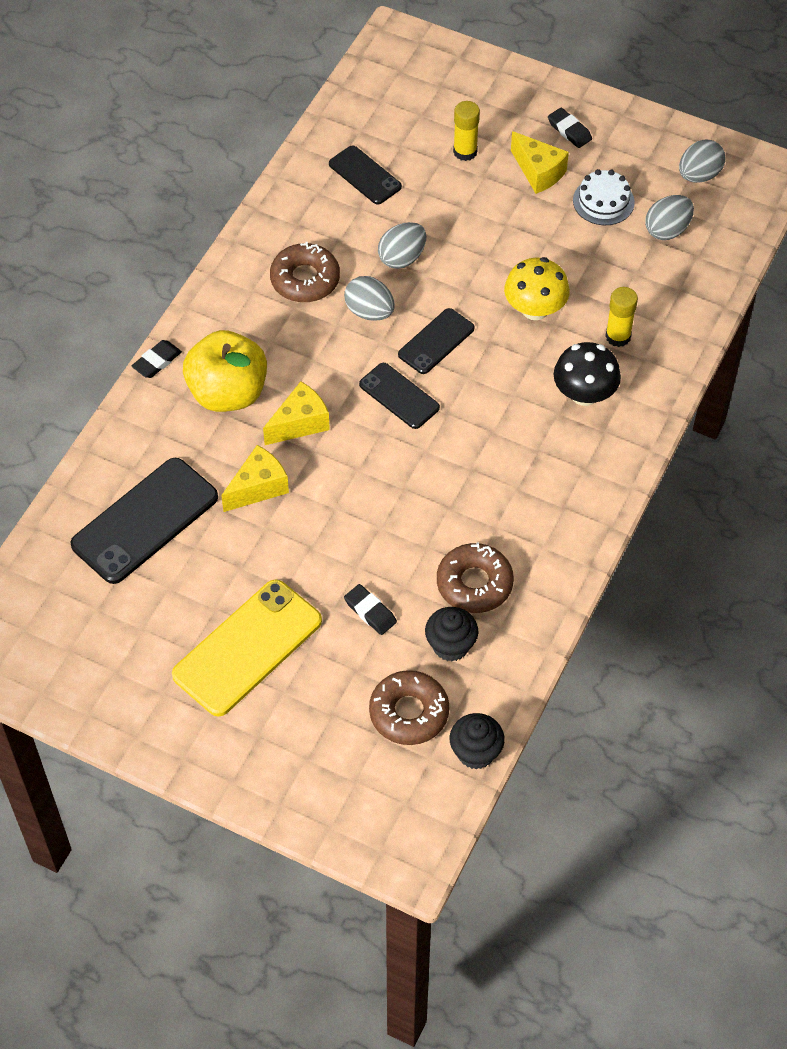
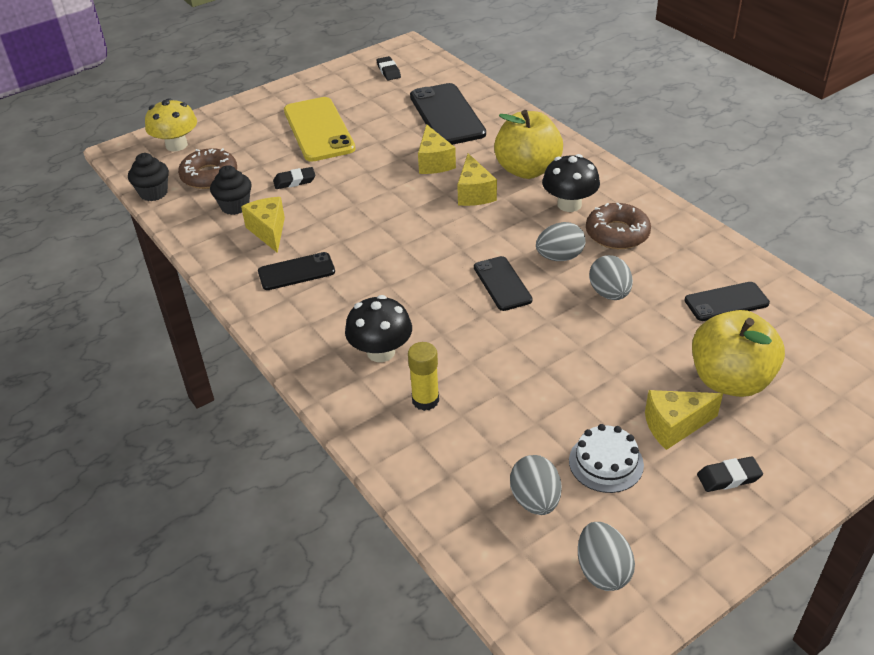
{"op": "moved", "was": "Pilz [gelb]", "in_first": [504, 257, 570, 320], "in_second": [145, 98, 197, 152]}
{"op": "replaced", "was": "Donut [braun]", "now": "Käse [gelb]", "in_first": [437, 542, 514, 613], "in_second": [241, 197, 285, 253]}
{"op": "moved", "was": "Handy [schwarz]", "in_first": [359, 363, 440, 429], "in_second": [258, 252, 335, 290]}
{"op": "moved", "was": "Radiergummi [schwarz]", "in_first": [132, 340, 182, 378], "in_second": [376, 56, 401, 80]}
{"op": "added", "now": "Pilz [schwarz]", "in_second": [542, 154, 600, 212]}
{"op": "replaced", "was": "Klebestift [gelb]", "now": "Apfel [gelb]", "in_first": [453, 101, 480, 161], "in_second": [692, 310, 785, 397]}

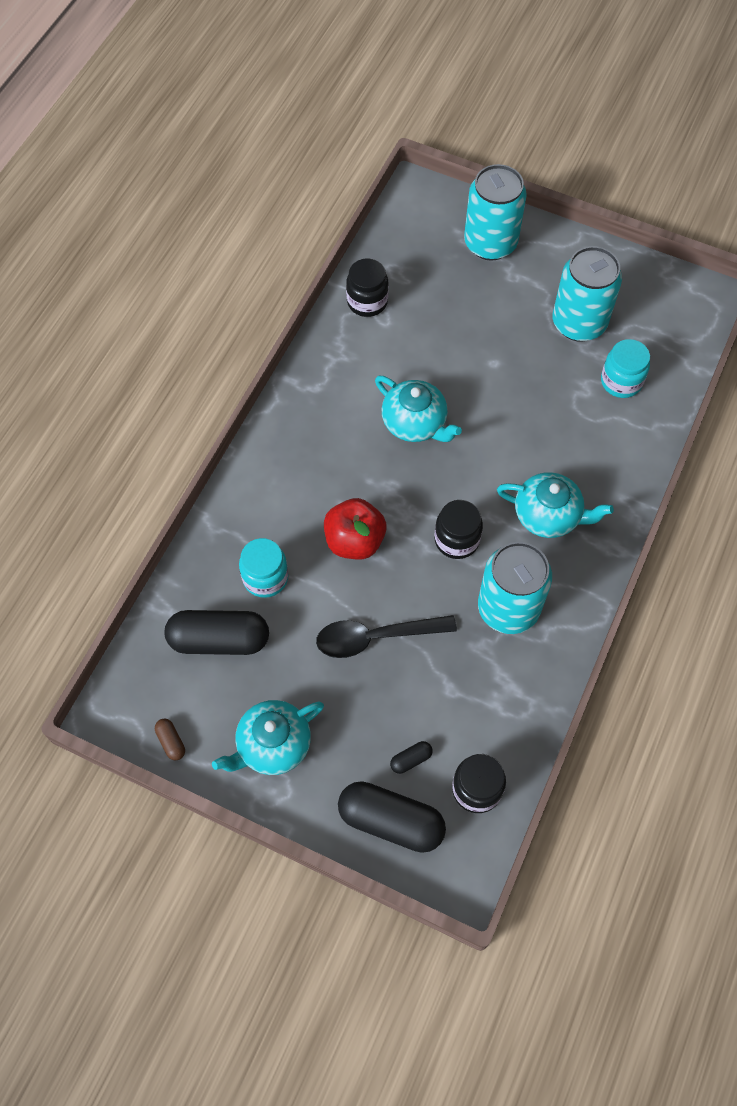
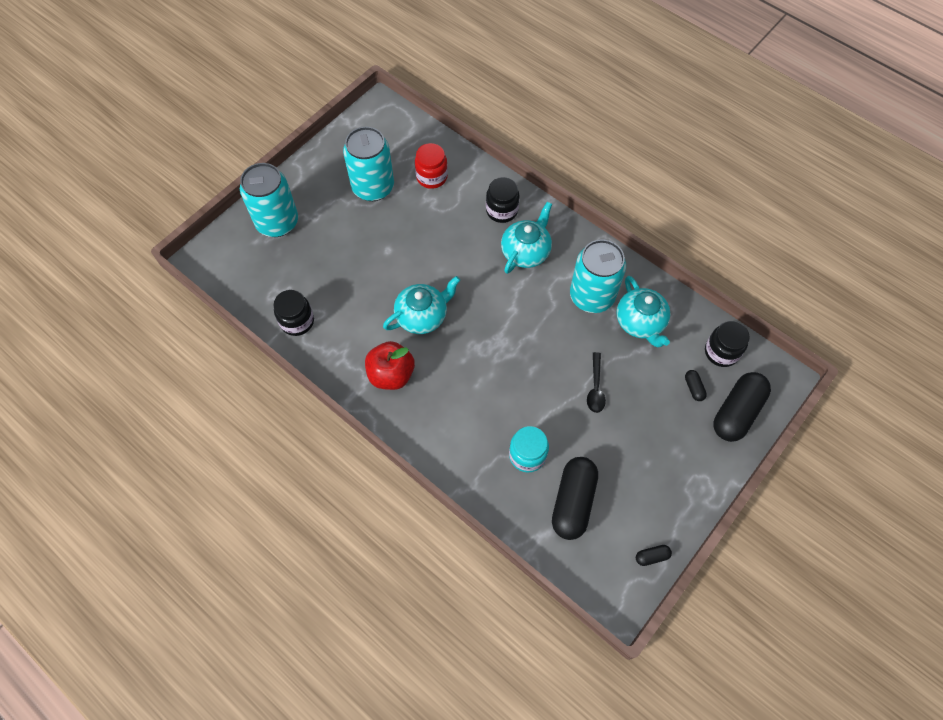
{"op": "moved", "was": "Apfel [rot]", "in_first": [324, 498, 386, 559], "in_second": [365, 341, 415, 390]}
{"op": "recoloured", "was": "Einmachglas [türkis]", "now": "Einmachglas [rot]", "in_first": [601, 339, 650, 398], "in_second": [415, 143, 448, 189]}
{"op": "moved", "was": "Einmachglas [schwarz]", "in_first": [434, 500, 483, 559], "in_second": [486, 177, 520, 223]}
{"op": "resized", "was": "Löffel [schwarz]", "in_first": [316, 615, 457, 658], "in_second": [587, 352, 606, 413], "ratio": 0.62}
{"op": "moved", "was": "Teekanne [türkis]", "in_first": [212, 700, 324, 775], "in_second": [617, 276, 670, 347]}
{"op": "recoloured", "was": "Kapsel [braun]", "now": "Kapsel [schwarz]", "in_first": [155, 718, 185, 760], "in_second": [636, 545, 672, 566]}

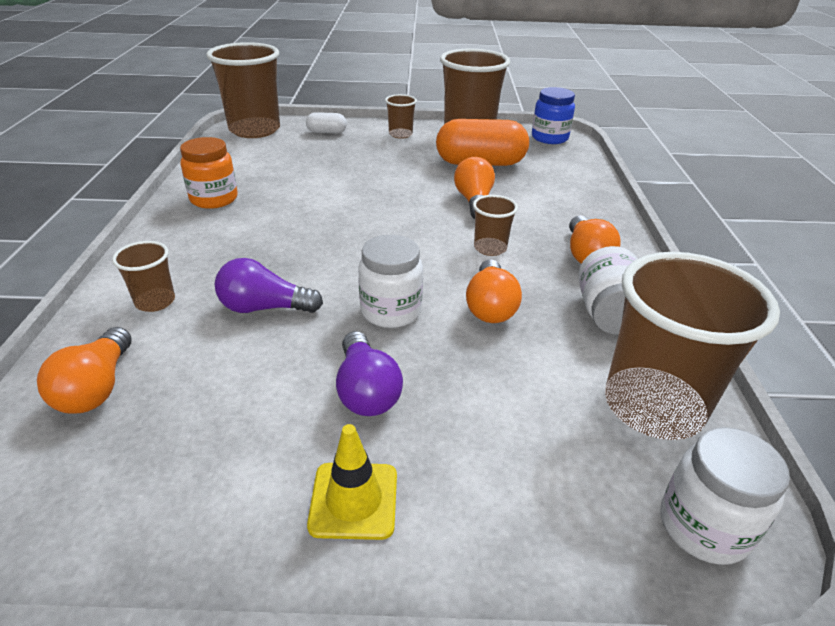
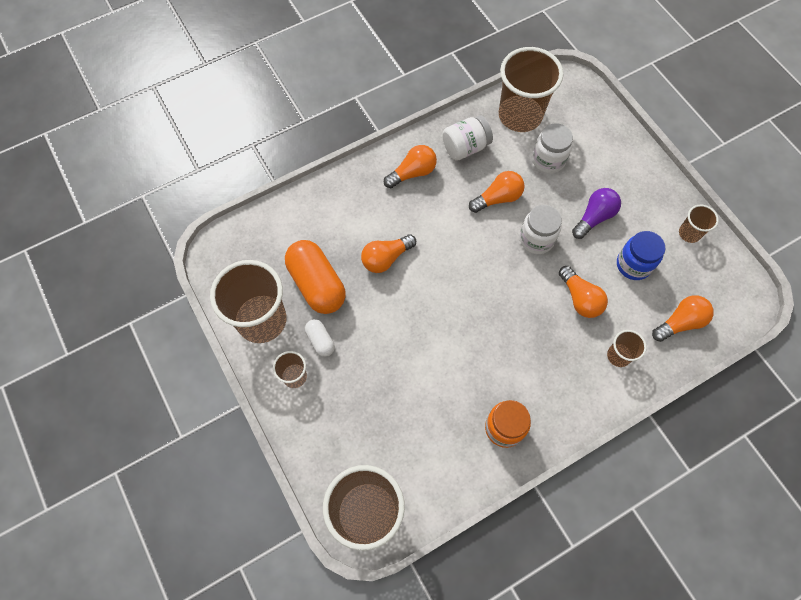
{"op": "moved", "was": "Kapsel [weiß]", "in_first": [306, 112, 347, 133], "in_second": [305, 319, 335, 357]}
{"op": "moved", "was": "Einmachglas [weiß]", "in_first": [661, 427, 790, 565], "in_second": [532, 123, 573, 174]}
{"op": "recoloured", "was": "Glühbirne [lila]", "now": "Glühbirne [orange]", "in_first": [215, 258, 323, 313], "in_second": [559, 266, 608, 318]}
{"op": "moved", "was": "Einmachglas [blau]", "in_first": [532, 87, 575, 144], "in_second": [617, 231, 666, 280]}
{"op": "moved", "was": "Becher [braun]", "in_first": [473, 195, 518, 256], "in_second": [679, 205, 719, 243]}
{"op": "removed", "was": "Leitkegel [gelb]", "in_first": [307, 424, 397, 540]}

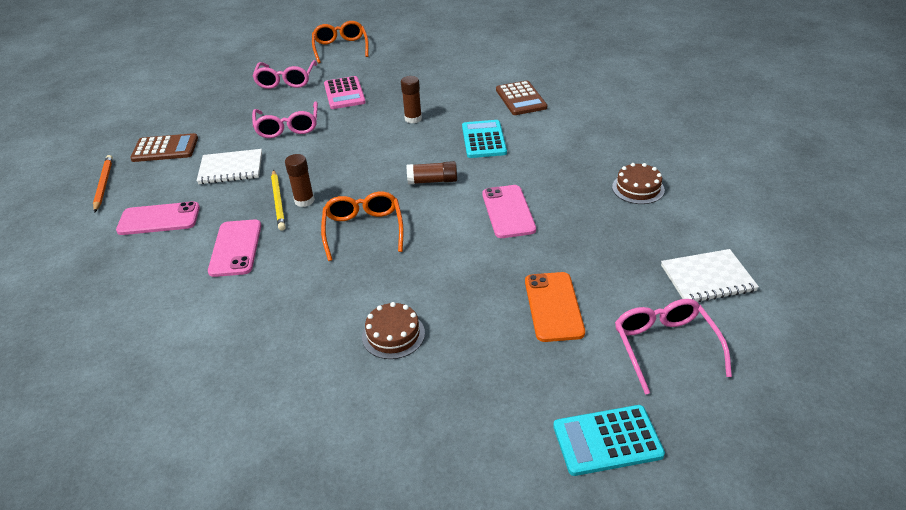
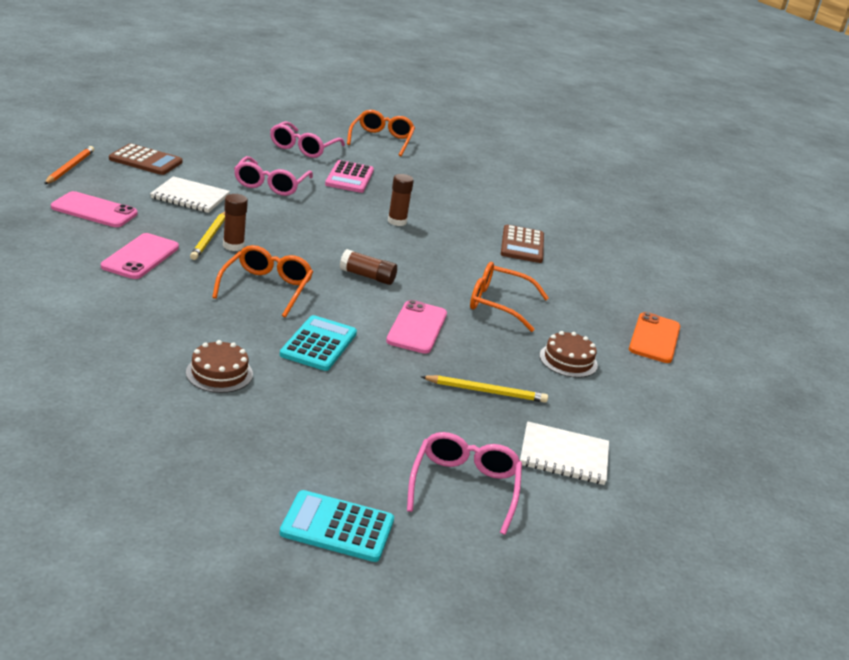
{"op": "moved", "was": "Taschenrechner [türkis]", "in_first": [462, 120, 507, 158], "in_second": [280, 315, 357, 371]}
{"op": "added", "now": "Bleistift [gelb]", "in_second": [420, 375, 548, 403]}
{"op": "added", "now": "Brille [orange]", "in_second": [470, 262, 549, 332]}
{"op": "moved", "was": "Handy [orange]", "in_first": [525, 272, 585, 342], "in_second": [629, 312, 680, 363]}

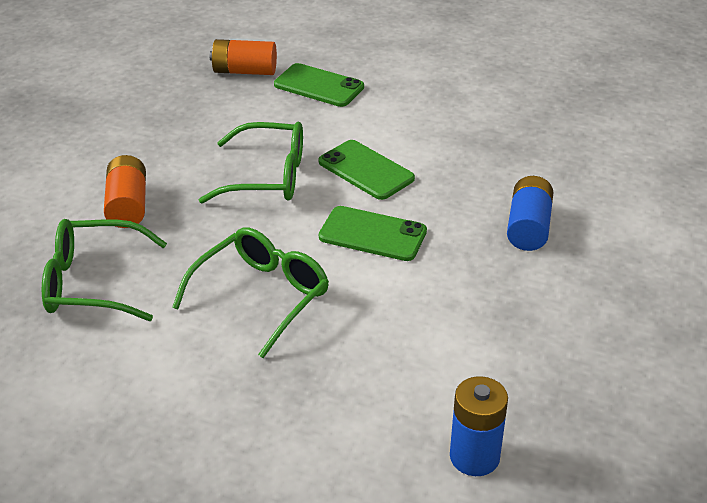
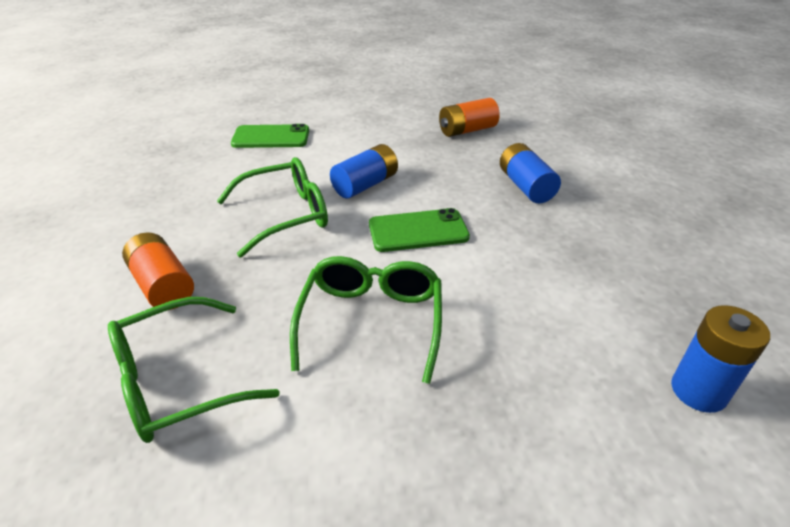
{"op": "replaced", "was": "Handy [grün]", "now": "Batterie [blau]", "in_first": [319, 140, 415, 200], "in_second": [330, 144, 398, 199]}
{"op": "moved", "was": "Batterie [orange]", "in_first": [210, 39, 277, 75], "in_second": [439, 98, 500, 137]}

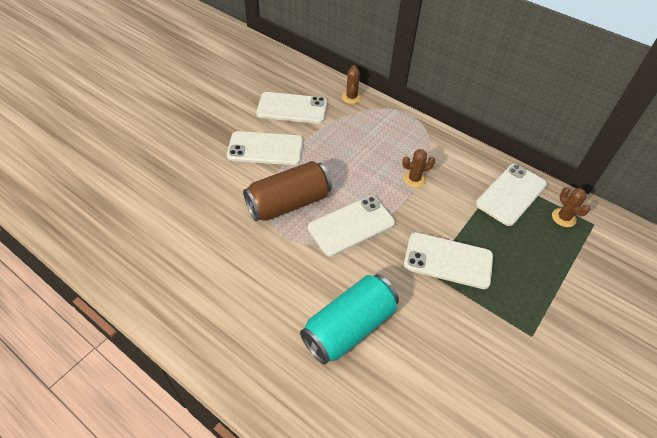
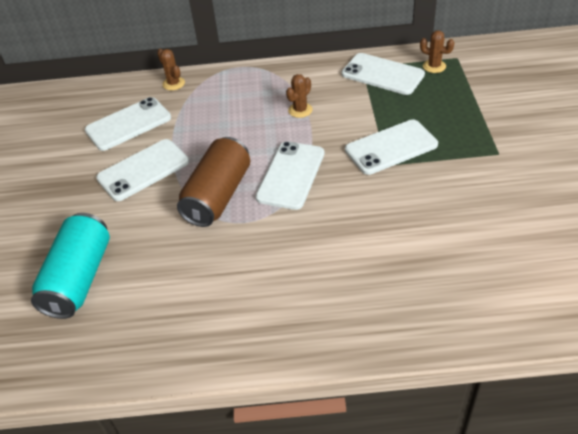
{"op": "moved", "was": "Dose [türkis]", "in_first": [300, 275, 399, 365], "in_second": [31, 213, 110, 319]}
{"op": "turned", "was": "Handy [weiß]", "in_first": [476, 164, 547, 226], "in_second": [342, 53, 425, 95], "clockwise": -60}

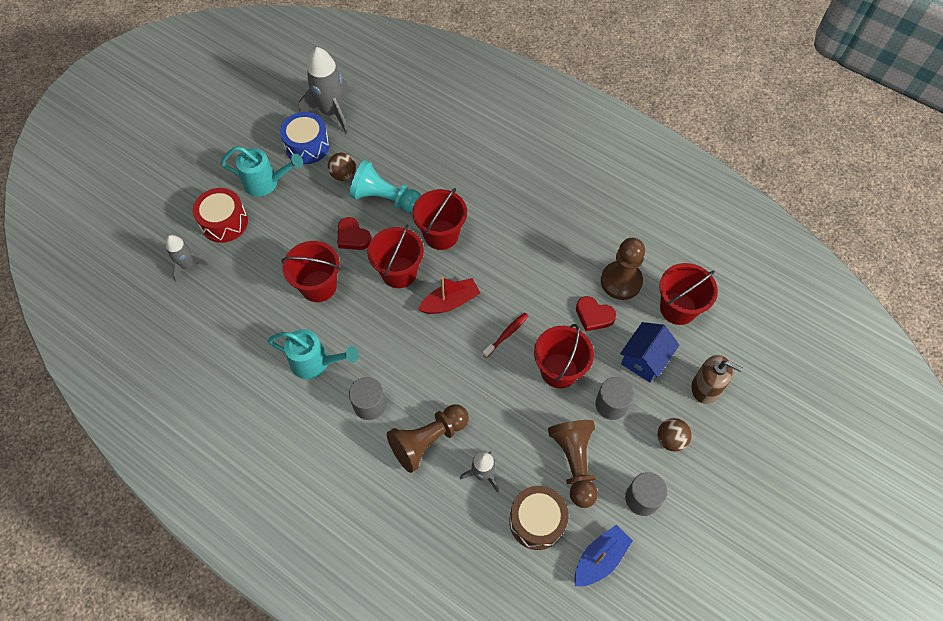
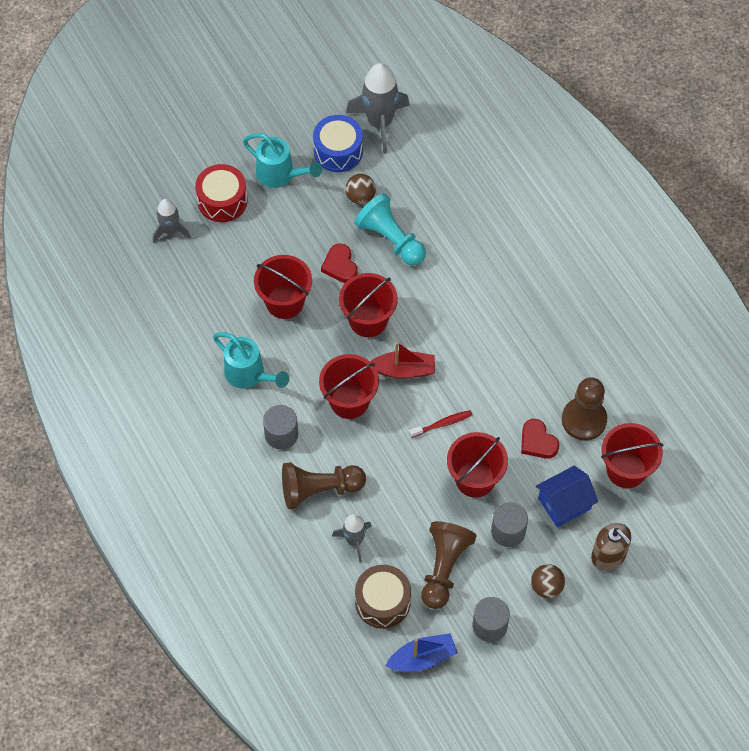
{"op": "moved", "was": "Eimer [rot]", "in_first": [412, 188, 467, 250], "in_second": [319, 354, 379, 419]}

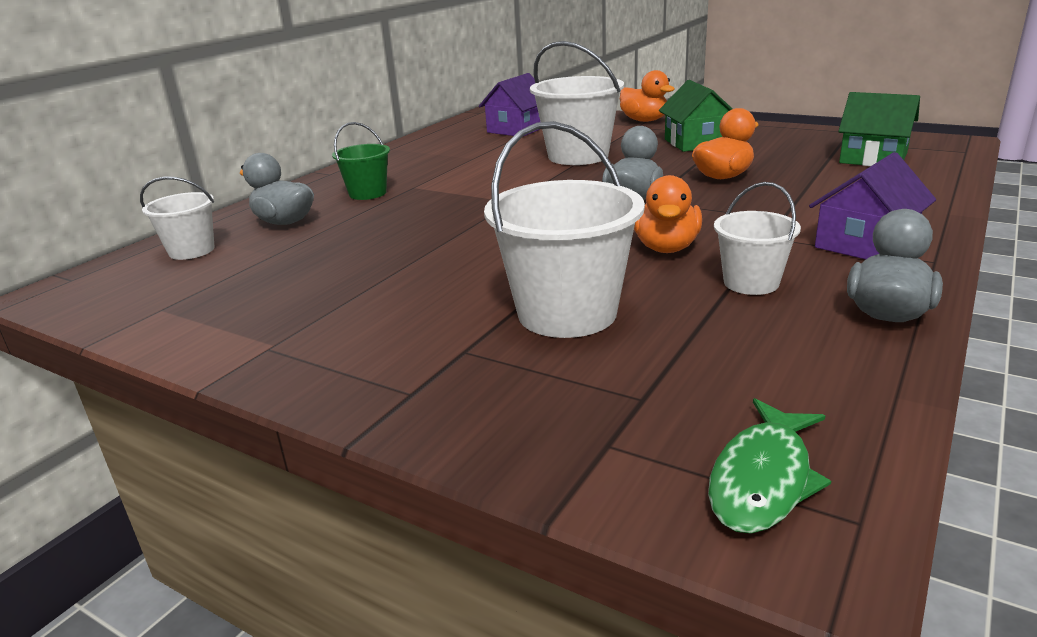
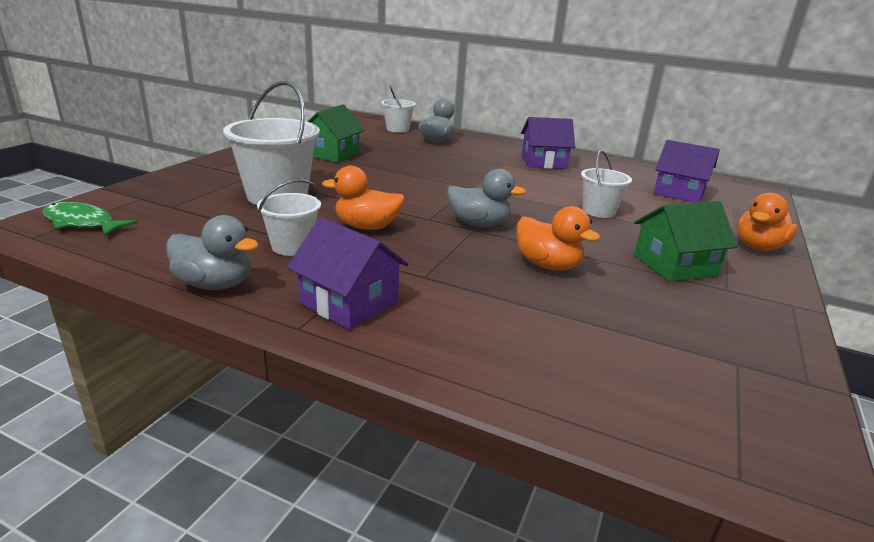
{"op": "moved", "was": "Haus [grün]", "in_first": [838, 92, 920, 166], "in_second": [307, 104, 365, 163]}
{"op": "added", "now": "Haus [lila]", "in_second": [521, 117, 575, 169]}
{"op": "resized", "was": "Eimer [weiß]", "in_first": [530, 41, 624, 165], "in_second": [581, 150, 632, 218], "ratio": 0.56}
{"op": "removed", "was": "Eimer [grün]", "in_first": [332, 122, 390, 200]}

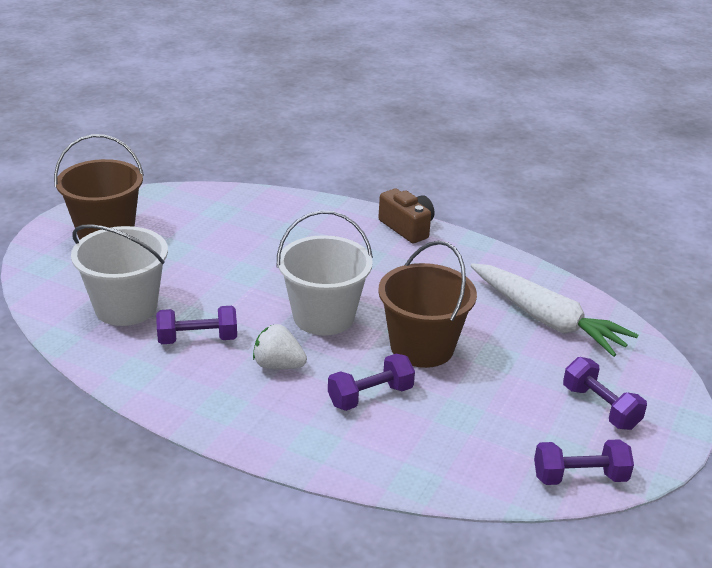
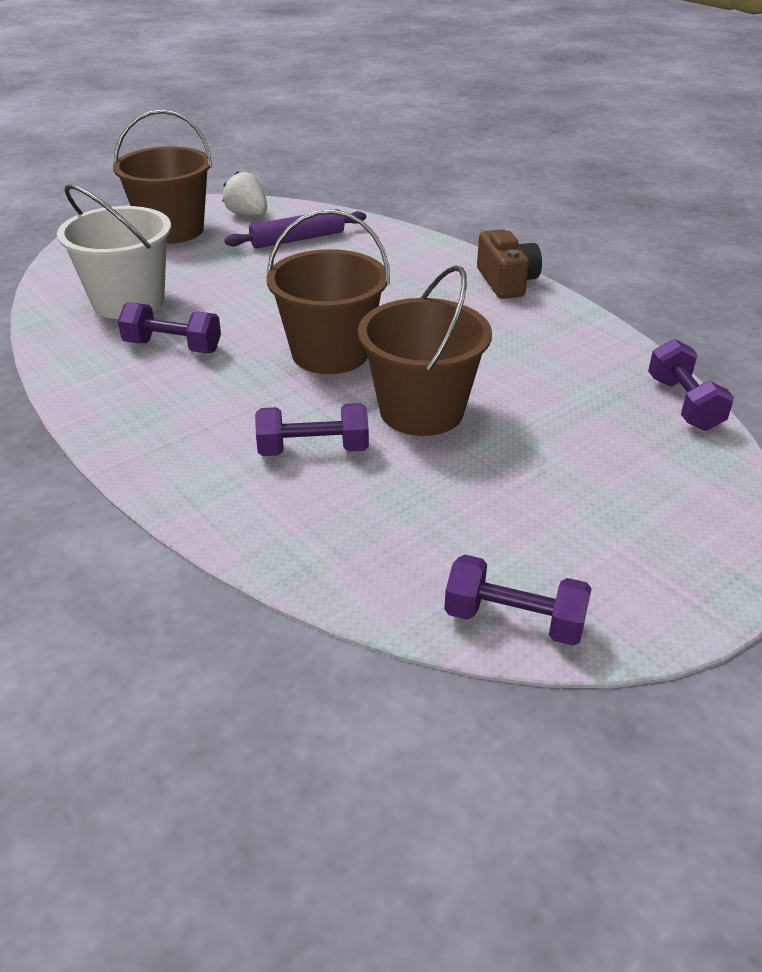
{"op": "moved", "was": "Erdbeere [weiß]", "in_first": [253, 324, 307, 369], "in_second": [222, 171, 267, 216]}
{"op": "added", "now": "Nudelholz [lila]", "in_second": [224, 209, 366, 248]}
{"op": "recoloured", "was": "Eimer [weiß]", "now": "Eimer [braun]", "in_first": [277, 210, 373, 335], "in_second": [267, 209, 390, 374]}
{"op": "moved", "was": "Hantel [lila]", "in_first": [563, 357, 647, 430], "in_second": [648, 339, 734, 431]}
{"op": "removed", "was": "Karotte [weiß]", "in_first": [470, 263, 638, 357]}

